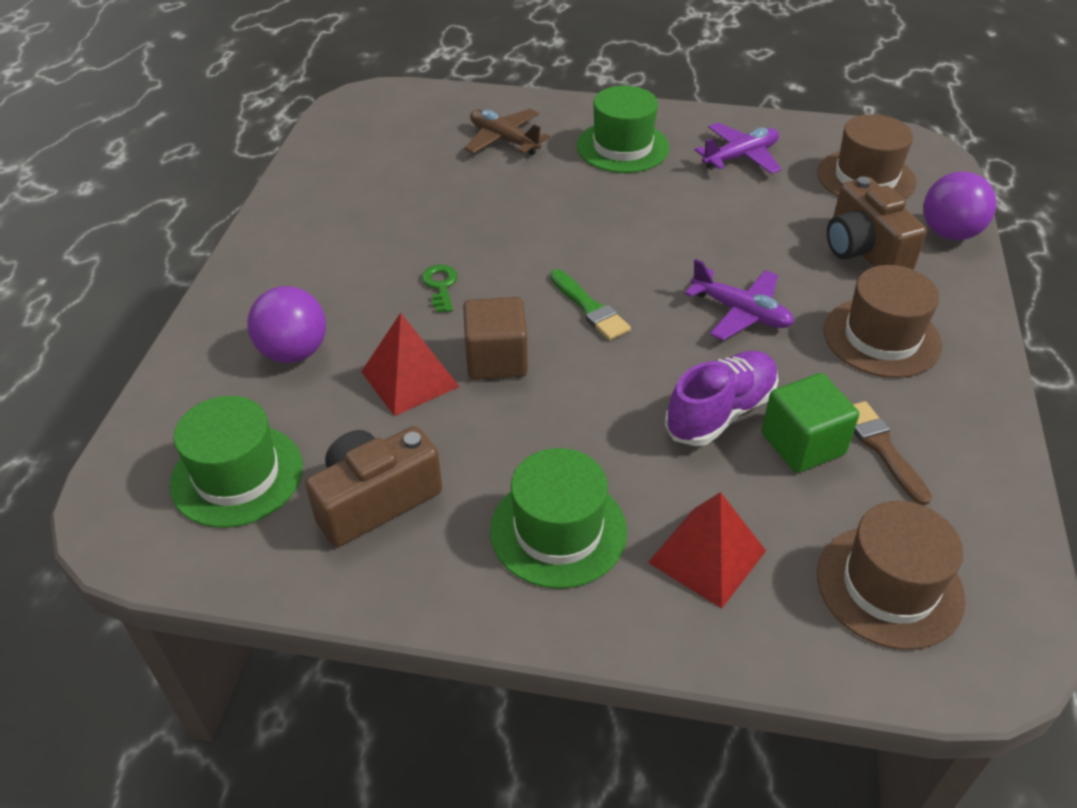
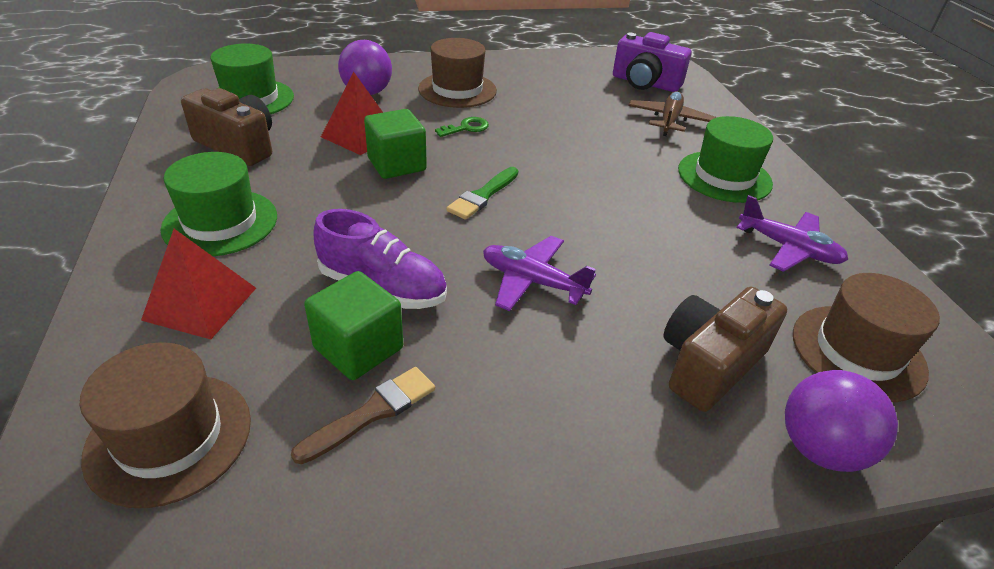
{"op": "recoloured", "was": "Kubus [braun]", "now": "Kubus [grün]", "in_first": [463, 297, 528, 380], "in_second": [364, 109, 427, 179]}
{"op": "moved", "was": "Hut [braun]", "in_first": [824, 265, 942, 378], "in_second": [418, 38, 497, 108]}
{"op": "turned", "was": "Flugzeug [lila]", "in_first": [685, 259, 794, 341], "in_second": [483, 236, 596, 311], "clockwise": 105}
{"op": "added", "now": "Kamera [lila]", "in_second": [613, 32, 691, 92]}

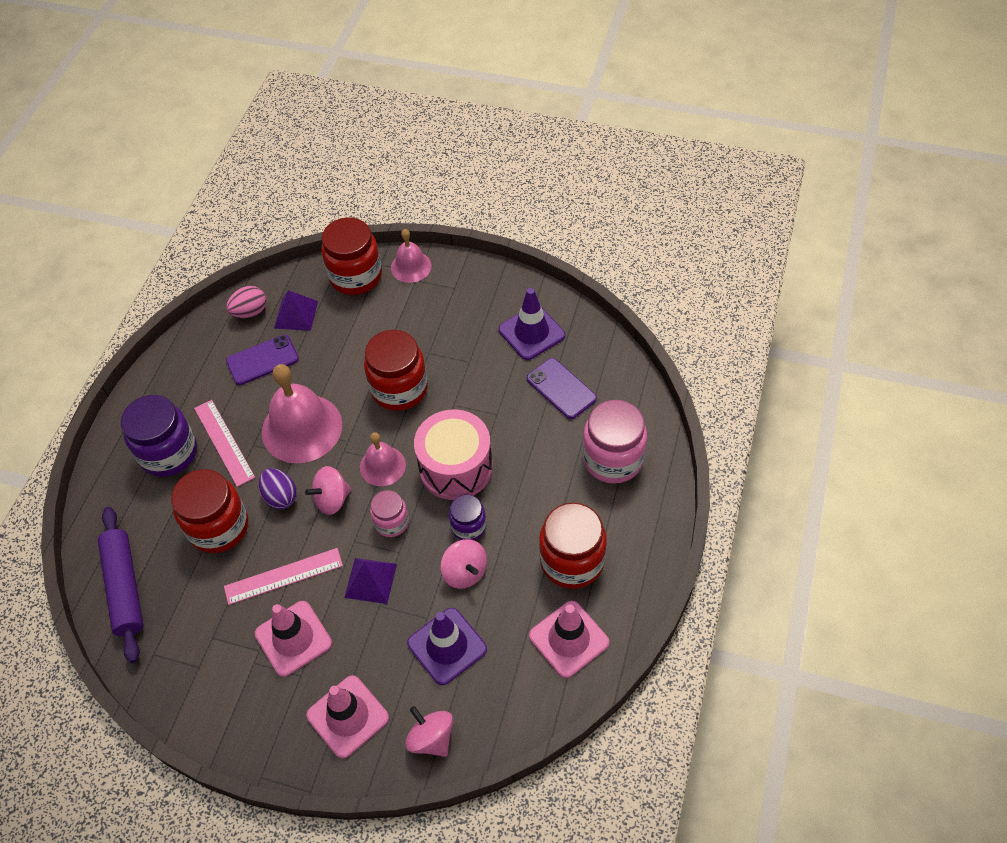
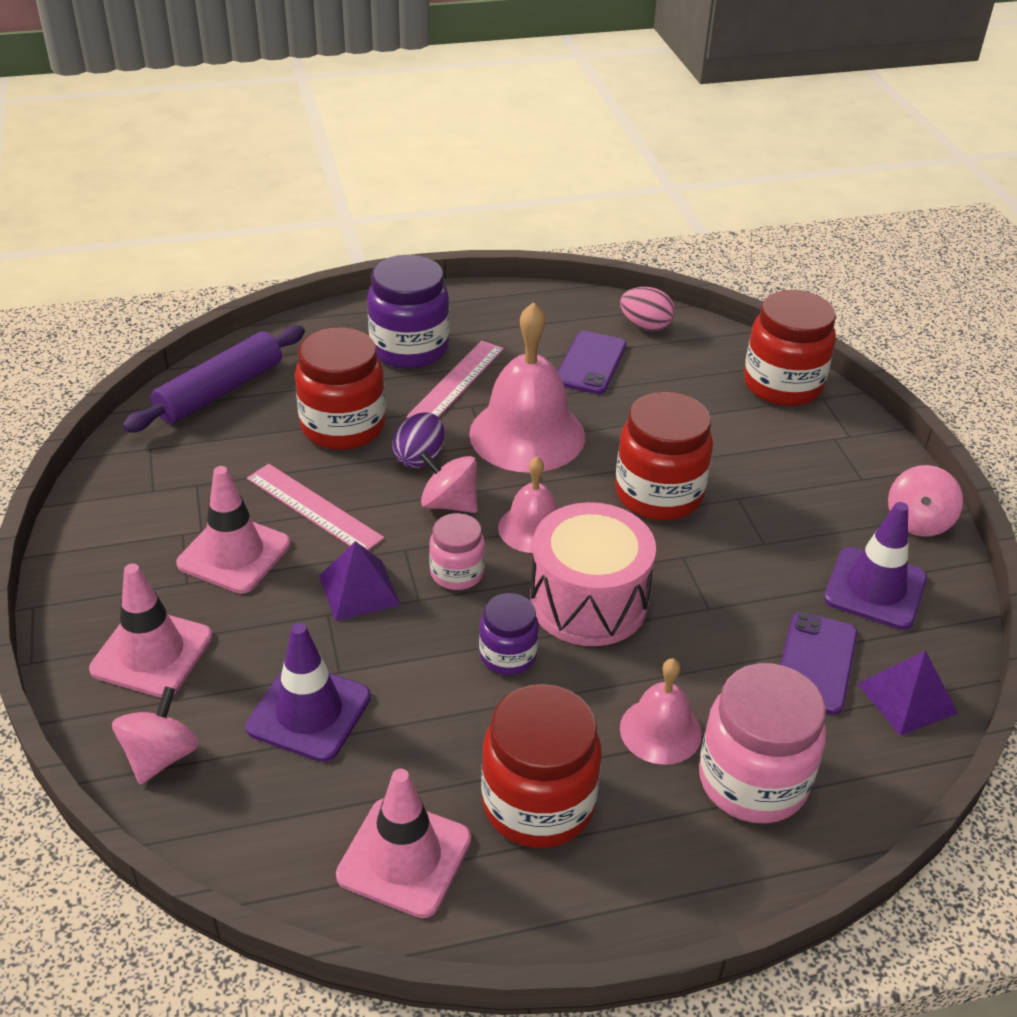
{"op": "turned", "was": "Handy [lila]", "in_first": [226, 335, 299, 385], "in_second": [558, 331, 626, 394], "clockwise": 75}
{"op": "moved", "was": "Glocke [rosa]", "in_first": [391, 229, 431, 283], "in_second": [620, 658, 702, 765]}
{"op": "moved", "was": "Pyramide [lila]", "in_first": [274, 290, 318, 331], "in_second": [858, 650, 958, 736]}
{"op": "moved", "was": "Kreisel [rosa]", "in_first": [440, 539, 487, 589], "in_second": [888, 465, 963, 537]}

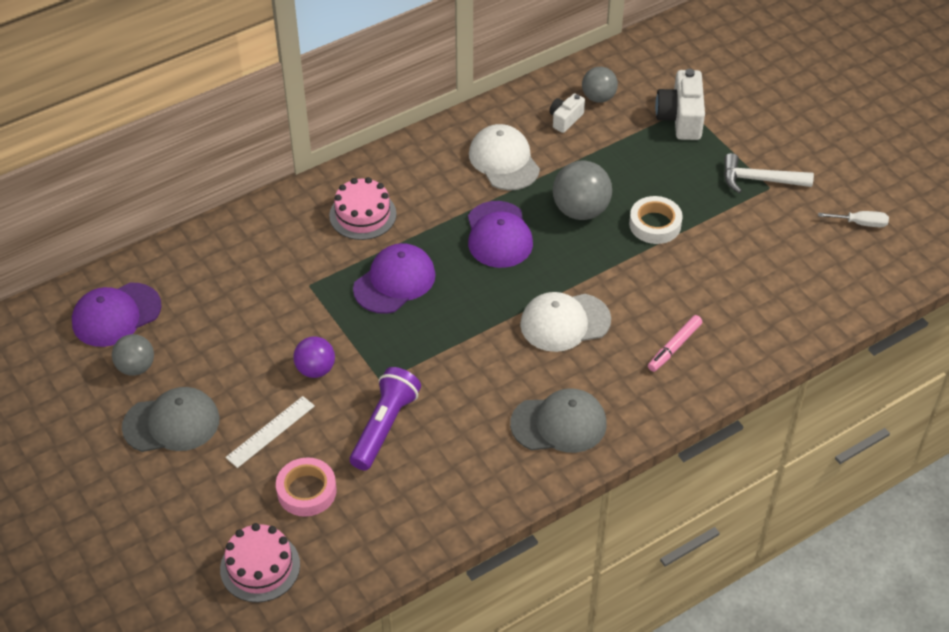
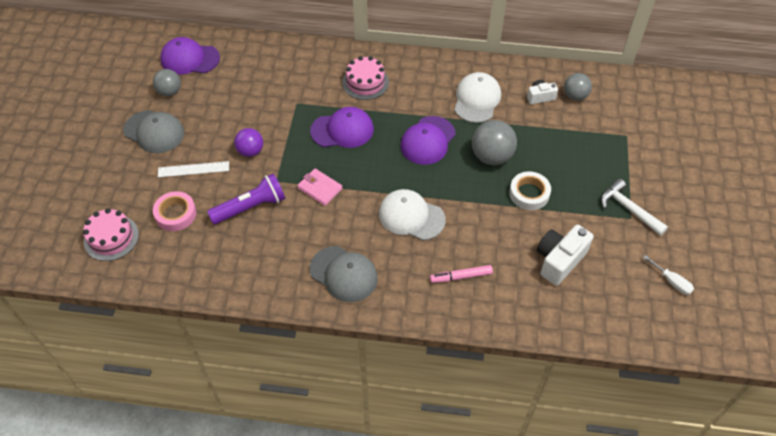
{"op": "added", "now": "Geldbörse [rosa]", "in_second": [297, 168, 342, 206]}
{"op": "moved", "was": "Kamera [weiß]", "in_first": [655, 69, 705, 140], "in_second": [537, 225, 594, 286]}

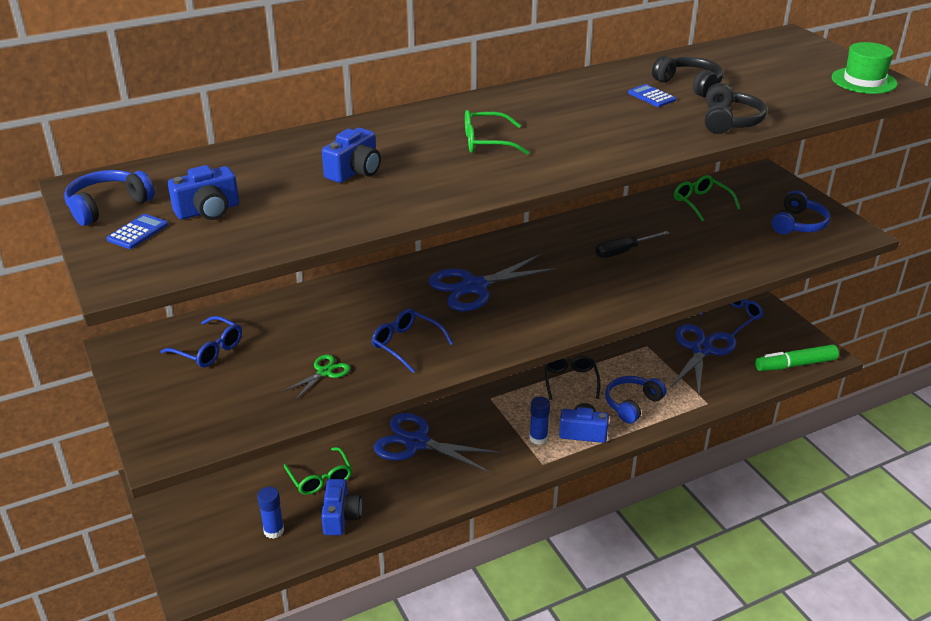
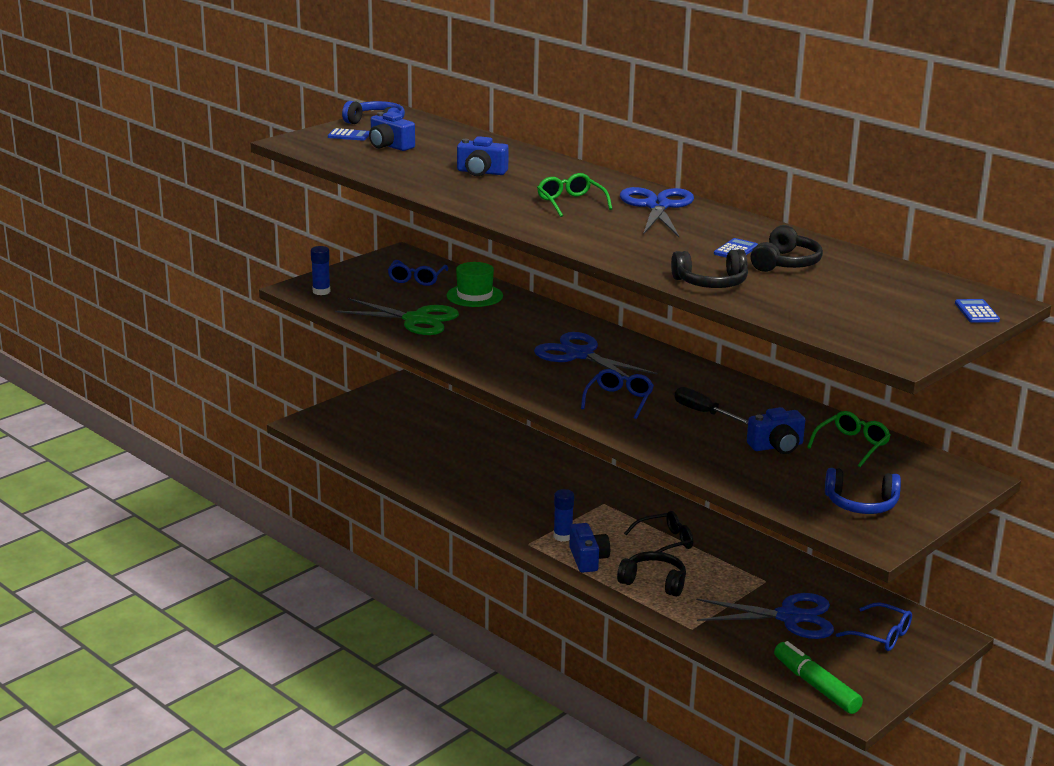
{"op": "moved", "was": "Klebestift [blau]", "in_first": [257, 487, 284, 539], "in_second": [311, 246, 330, 295]}
{"op": "resized", "was": "Schere [grün]", "in_first": [282, 354, 351, 400], "in_second": [335, 298, 459, 335], "ratio": 2.02}
{"op": "moved", "was": "Hut [grün]", "in_first": [832, 42, 897, 94], "in_second": [447, 262, 503, 307]}
{"op": "moved", "was": "Brille [blau]", "in_first": [372, 308, 454, 373], "in_second": [581, 369, 654, 419]}
{"op": "recoloured", "was": "Kopfhörer [blau]", "now": "Kopfhörer [schwarz]", "in_first": [605, 376, 666, 424], "in_second": [617, 551, 686, 597]}
{"op": "moved", "was": "Schere [blau]", "in_first": [374, 413, 500, 472], "in_second": [620, 187, 694, 237]}
{"op": "moved", "was": "Kamera [blau]", "in_first": [321, 479, 362, 535], "in_second": [747, 407, 805, 454]}
{"op": "added", "now": "Taschenrechner [blau]", "in_second": [955, 299, 1000, 323]}
{"op": "removed", "was": "Brille [grün]", "in_first": [284, 447, 352, 495]}

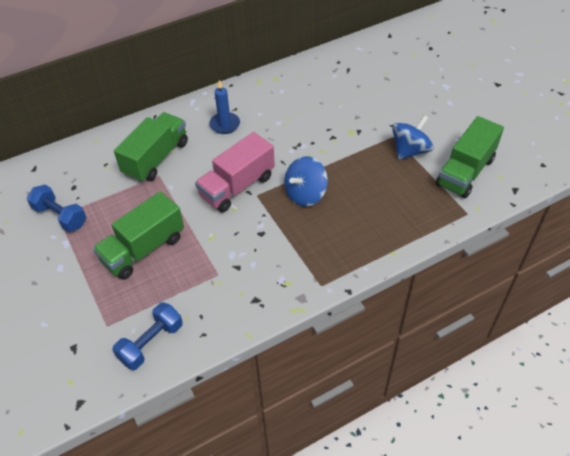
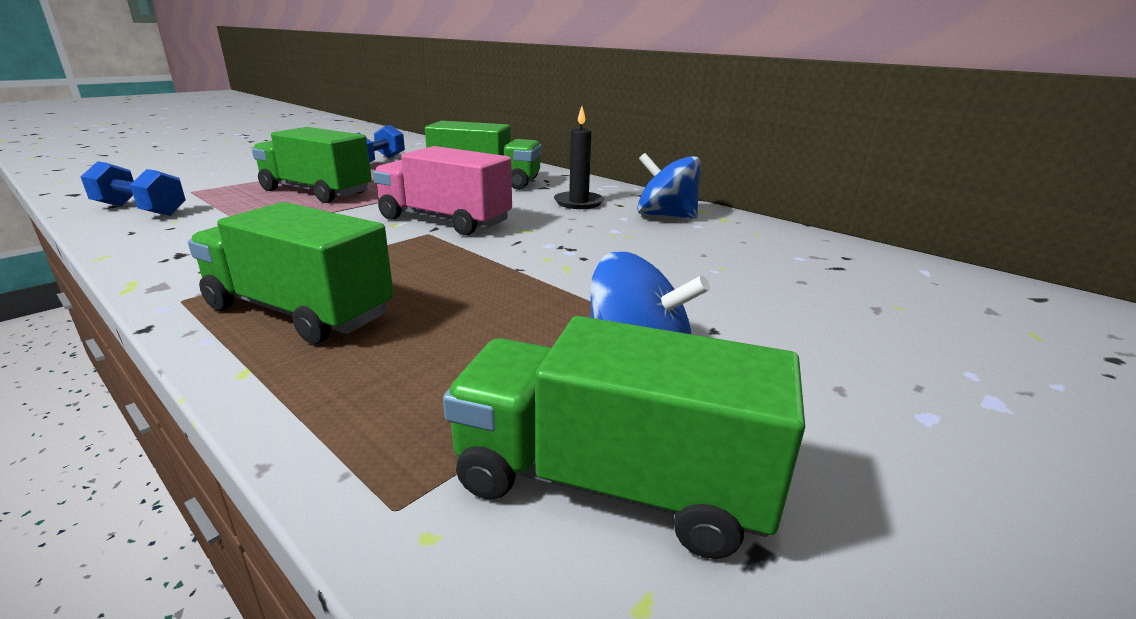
{"op": "added", "now": "Lastwagen [grün]", "in_second": [188, 202, 394, 344]}
{"op": "recoloured", "was": "Kerze [blau]", "now": "Kerze [schwarz]", "in_first": [209, 80, 240, 134], "in_second": [554, 106, 604, 209]}
{"op": "moved", "was": "Kreisel [blau]", "in_first": [284, 156, 328, 206], "in_second": [637, 153, 701, 219]}

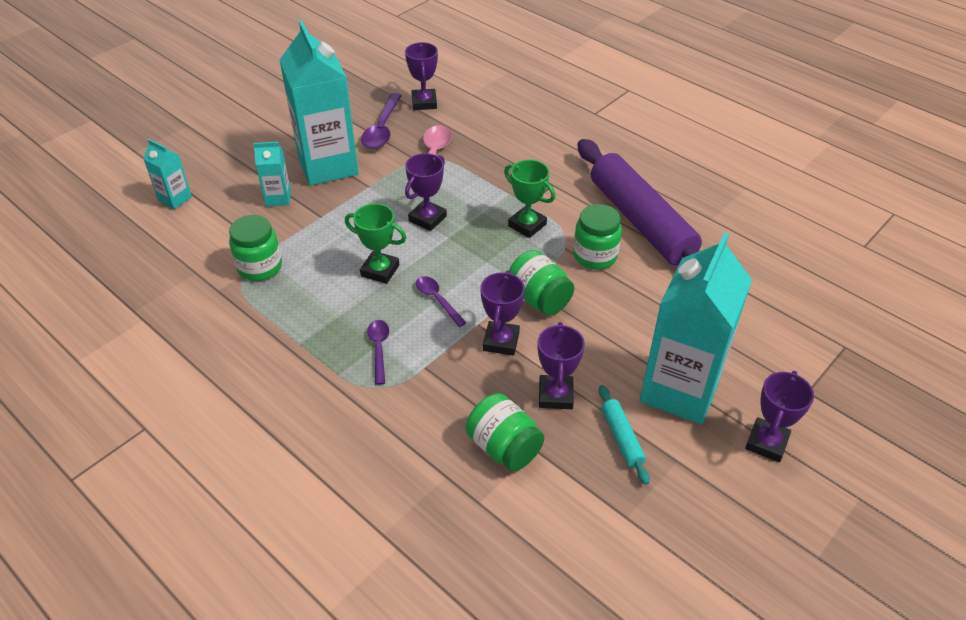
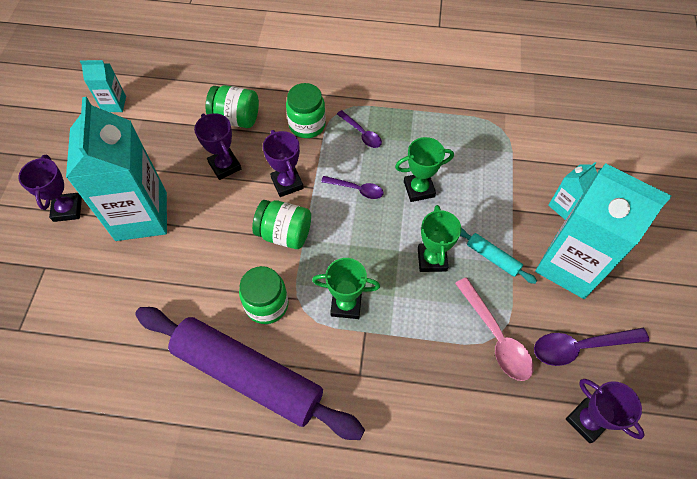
{"op": "moved", "was": "Getränkekarton [türkis]", "in_first": [143, 139, 192, 209], "in_second": [80, 60, 126, 112]}
{"op": "moved", "was": "Einmachglas [grün]", "in_first": [229, 215, 282, 281], "in_second": [286, 83, 326, 138]}
{"op": "recoloured", "was": "Pokal [lila]", "now": "Pokal [grün]", "in_first": [405, 153, 447, 231], "in_second": [418, 205, 461, 272]}
{"op": "moved", "was": "Nudelholz [türkis]", "in_first": [599, 385, 650, 485], "in_second": [460, 228, 537, 284]}
{"op": "turned", "was": "Löffel [lila]", "in_first": [361, 93, 402, 149], "in_second": [534, 328, 649, 366], "clockwise": -75}

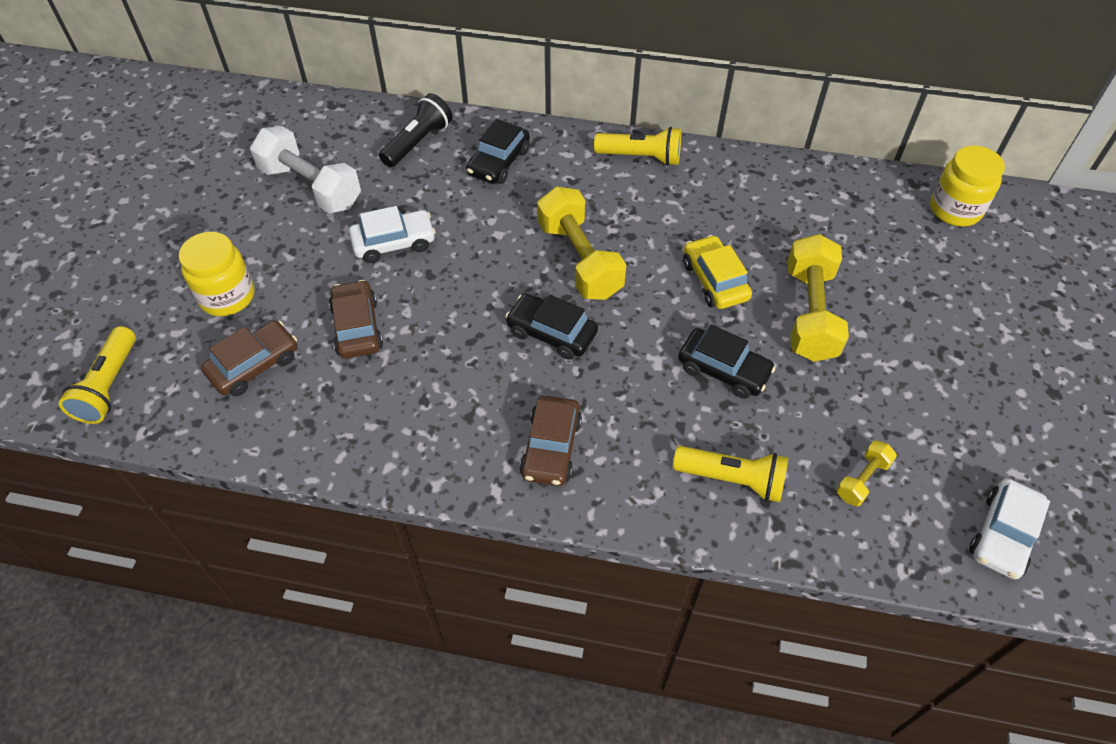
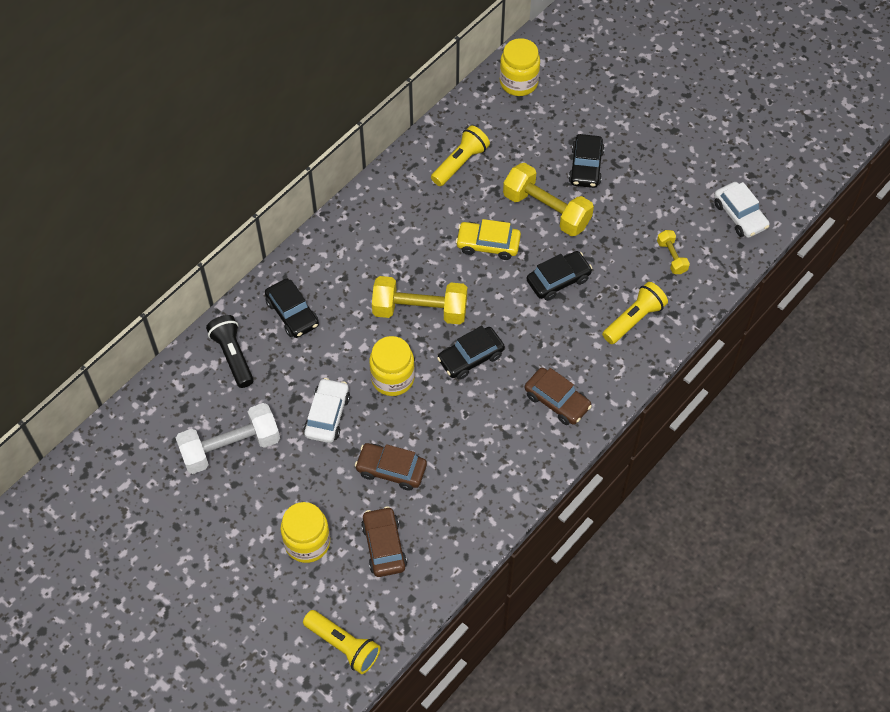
{"op": "added", "now": "Einmachglas [gelb]", "in_second": [369, 336, 415, 396]}
{"op": "moved", "was": "Taschenlampe [gelb]", "in_first": [594, 127, 681, 166], "in_second": [431, 125, 490, 186]}
{"op": "added", "now": "Auto [schwarz]", "in_second": [568, 134, 605, 188]}

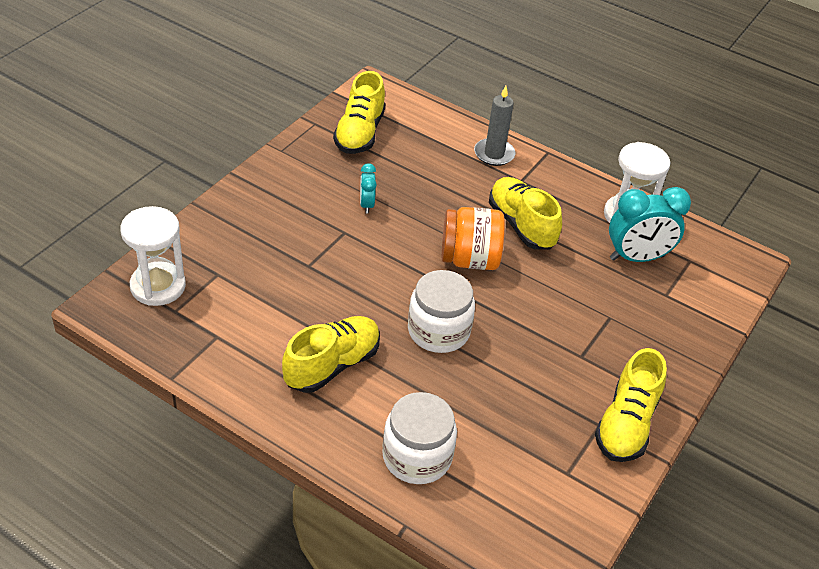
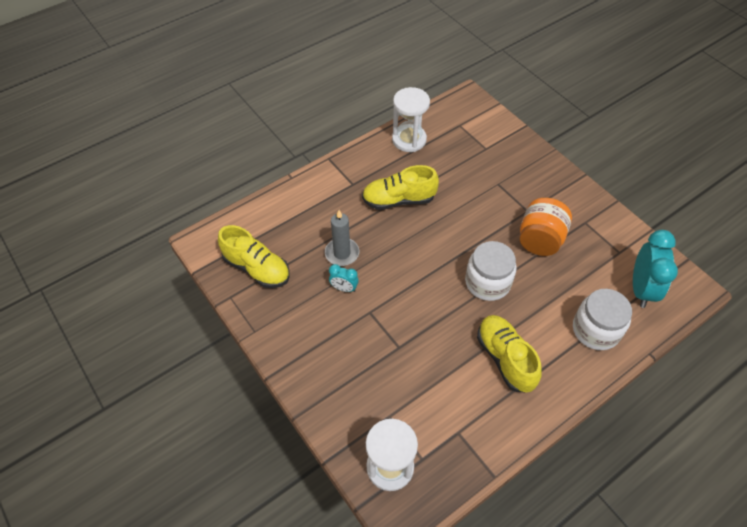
{"op": "moved", "was": "Kerze [grau]", "in_first": [474, 86, 515, 166], "in_second": [325, 210, 359, 266]}
{"op": "moved", "was": "Einmachglas [orange]", "in_first": [442, 207, 505, 270], "in_second": [520, 198, 572, 256]}
{"op": "moved", "was": "Wecker [türkis]", "in_first": [609, 187, 691, 262], "in_second": [633, 230, 678, 308]}
{"op": "removed", "was": "Schuh [gelb]", "in_first": [595, 348, 667, 462]}

